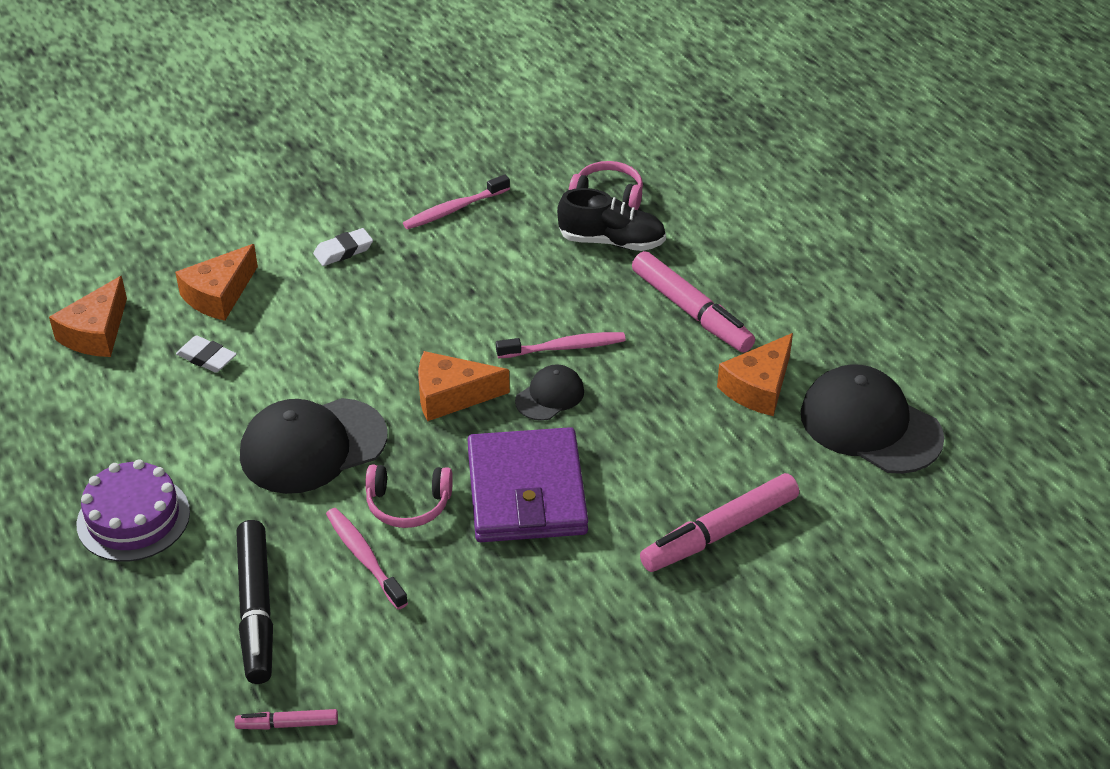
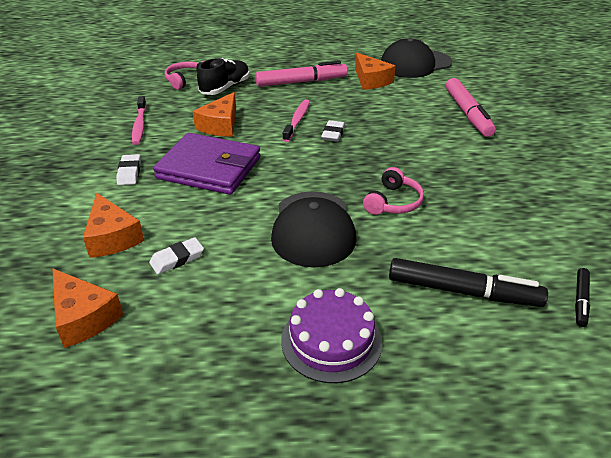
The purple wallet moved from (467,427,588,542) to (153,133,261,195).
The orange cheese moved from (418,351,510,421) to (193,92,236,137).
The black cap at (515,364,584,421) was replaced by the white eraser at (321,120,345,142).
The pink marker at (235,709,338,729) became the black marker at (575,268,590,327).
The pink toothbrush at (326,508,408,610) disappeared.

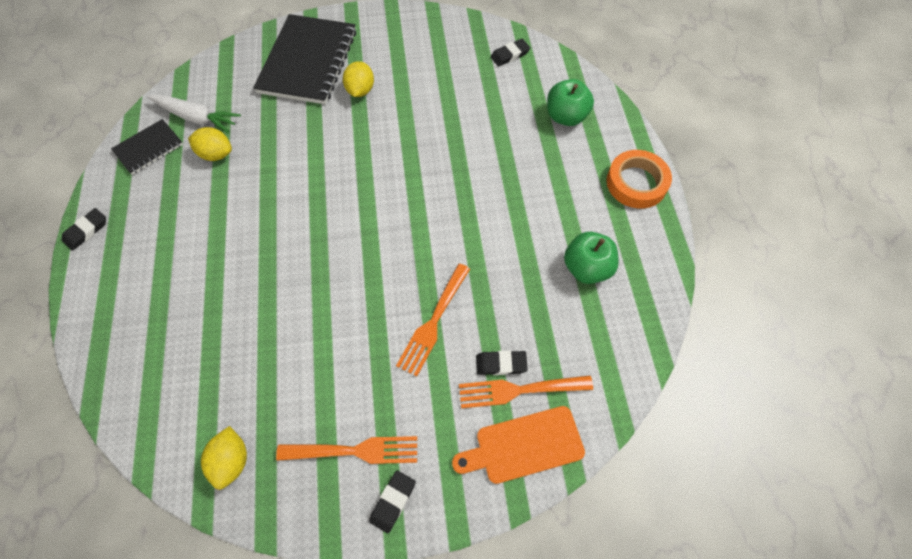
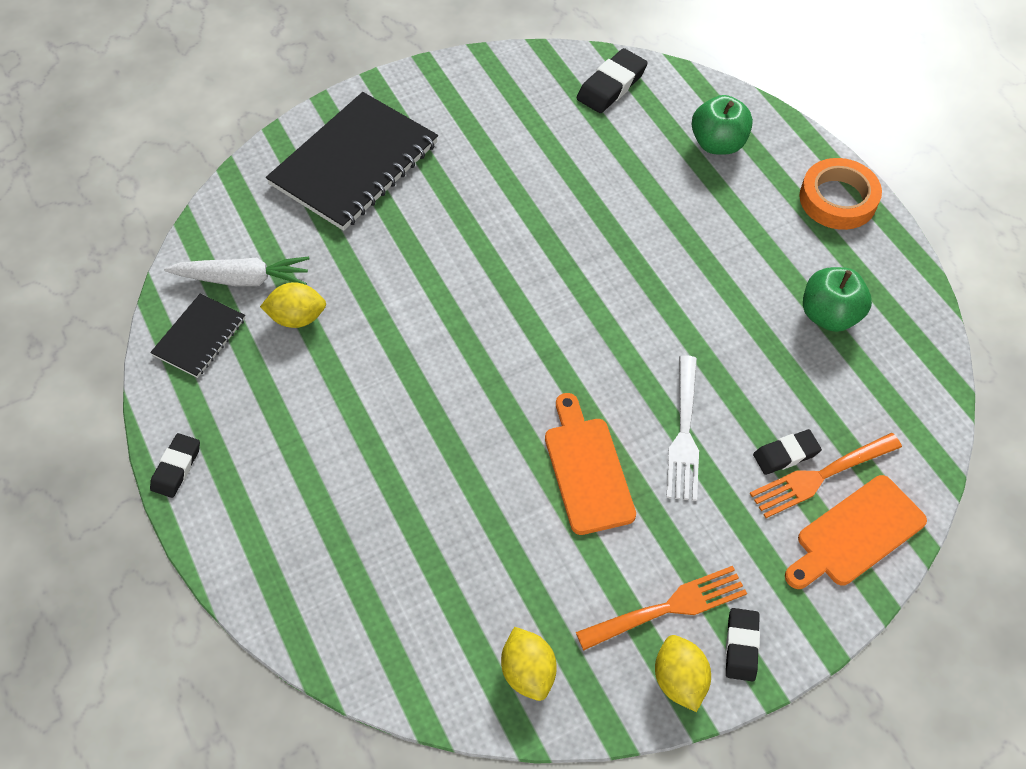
The black notebook at (253,14,356,105) turned 45 degrees clockwise.
The orange cutting board at (545,393,636,535) appeared.
The black eraser at (491,39,530,66) changed to 1.51 times the size.
The yellow lemon moved from (343,61,374,97) to (655,635,711,712).
The orange fork at (396,263,470,376) became the white fork at (666,355,699,501).

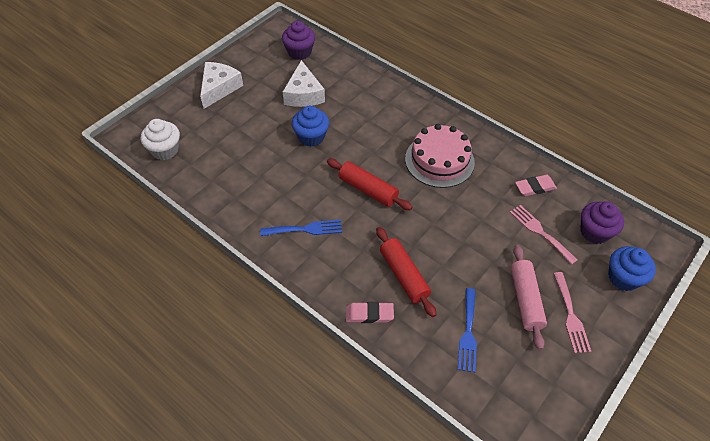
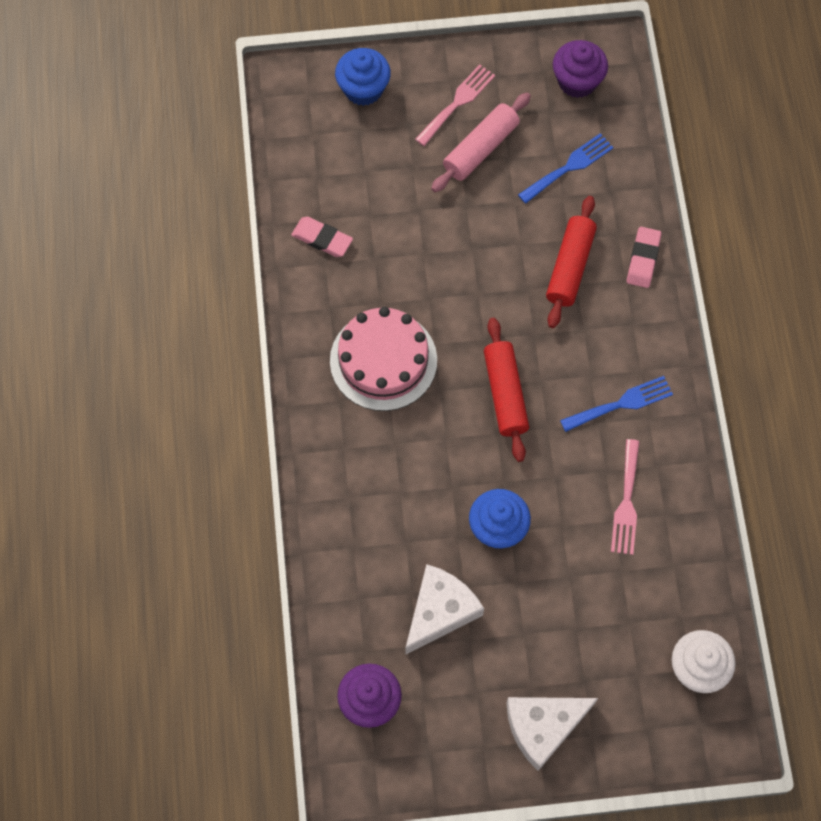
The purple cupcake moved from (580,201,624,244) to (553,40,608,98).
The blue fork at (260,220,342,236) turned 120 degrees clockwise.
The pink fork moved from (510,205,578,265) to (611,439,640,555).
The pink eraser at (346,302,394,323) turned 60 degrees clockwise.

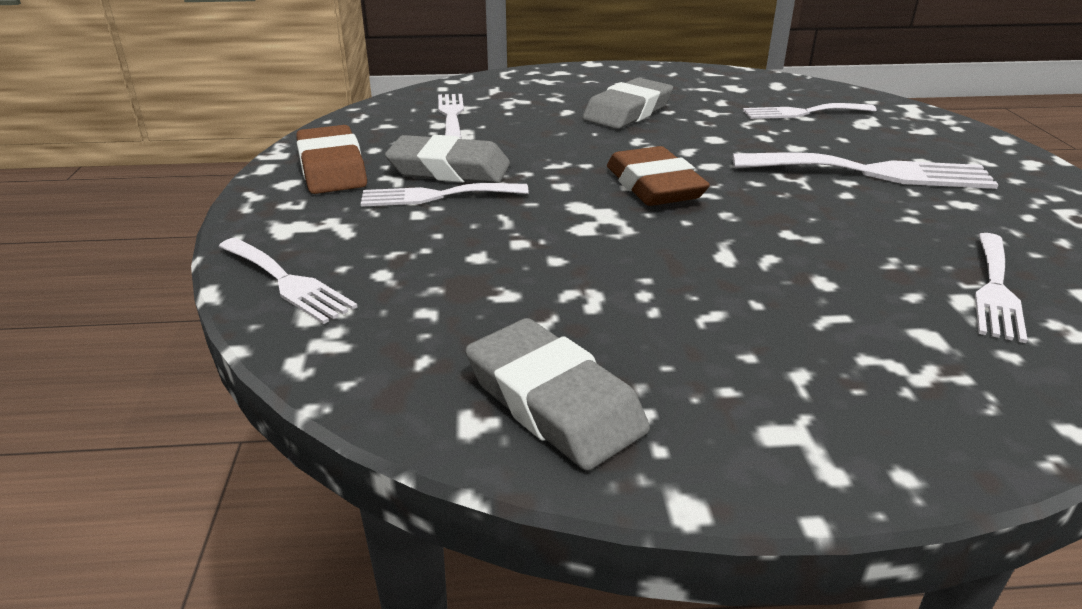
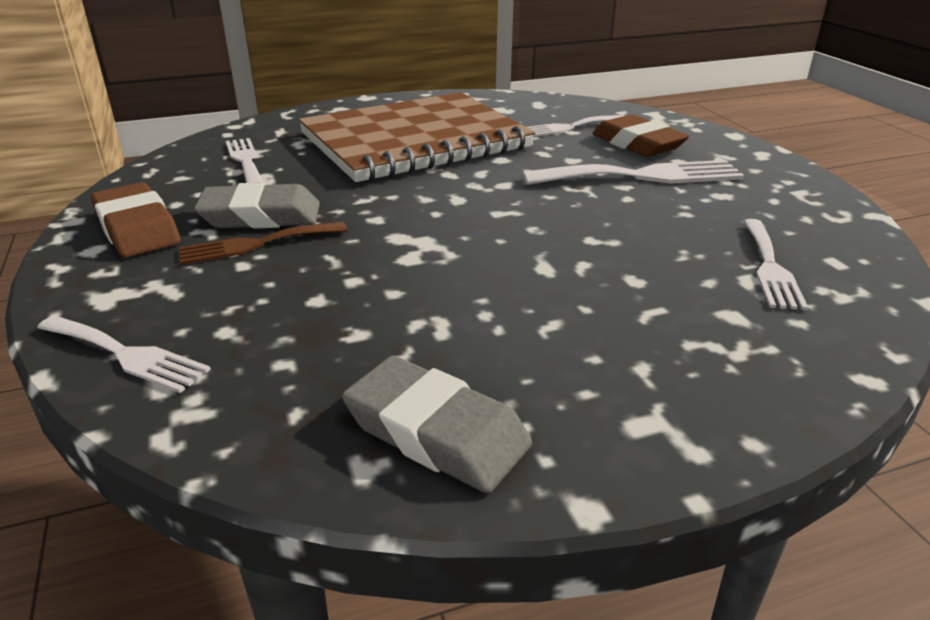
The white fork at (361,183,528,207) became the brown fork at (179,222,347,265).
The grey eraser at (582,78,673,129) was replaced by the brown notebook at (299,92,535,182).
The brown eraser moved from (607,146,710,206) to (593,114,689,157).

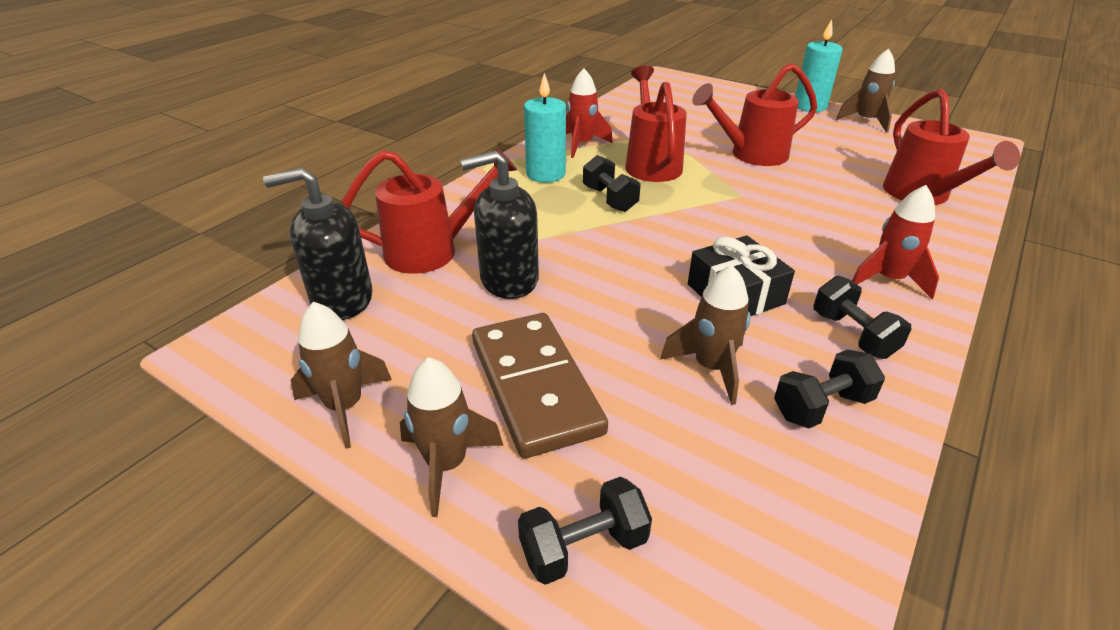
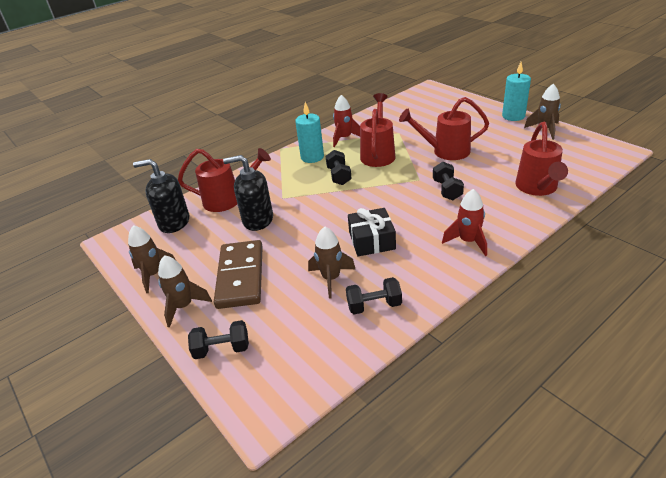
The black dumbbell moved from (813,276,911,359) to (433,162,464,200).

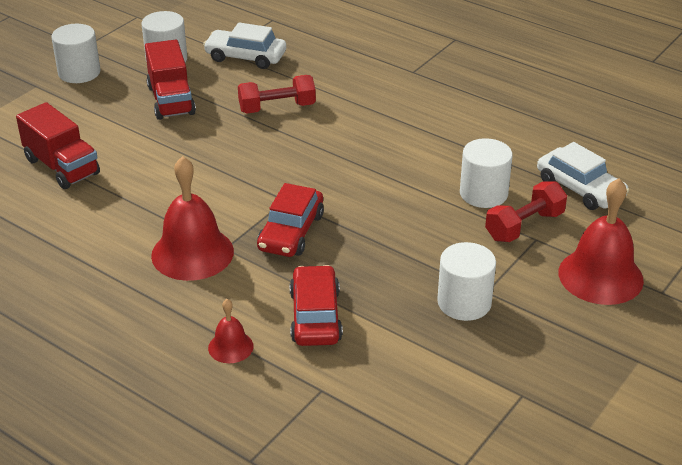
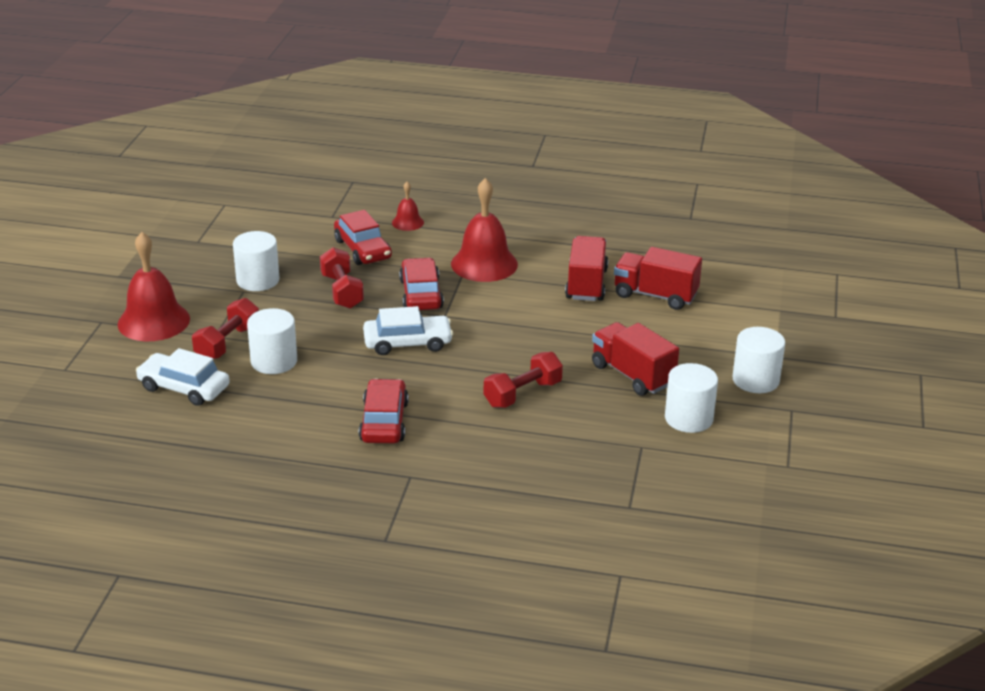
The red dumbbell at (320,247,364,309) appeared.
The red car at (359,378,409,443) appeared.
The white car moved from (203,22,286,69) to (363,306,453,355).
The red truck at (565,236,608,301) appeared.

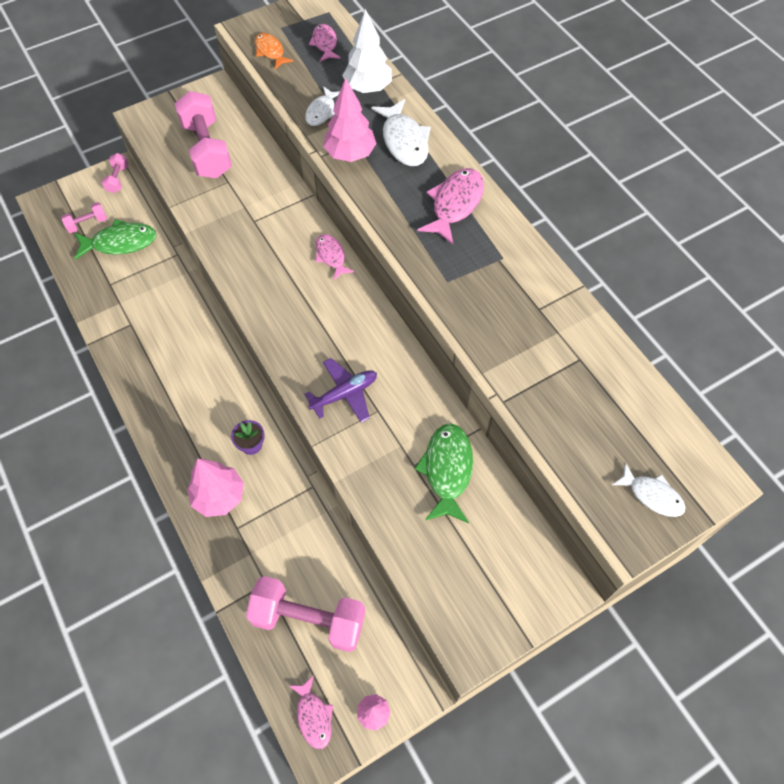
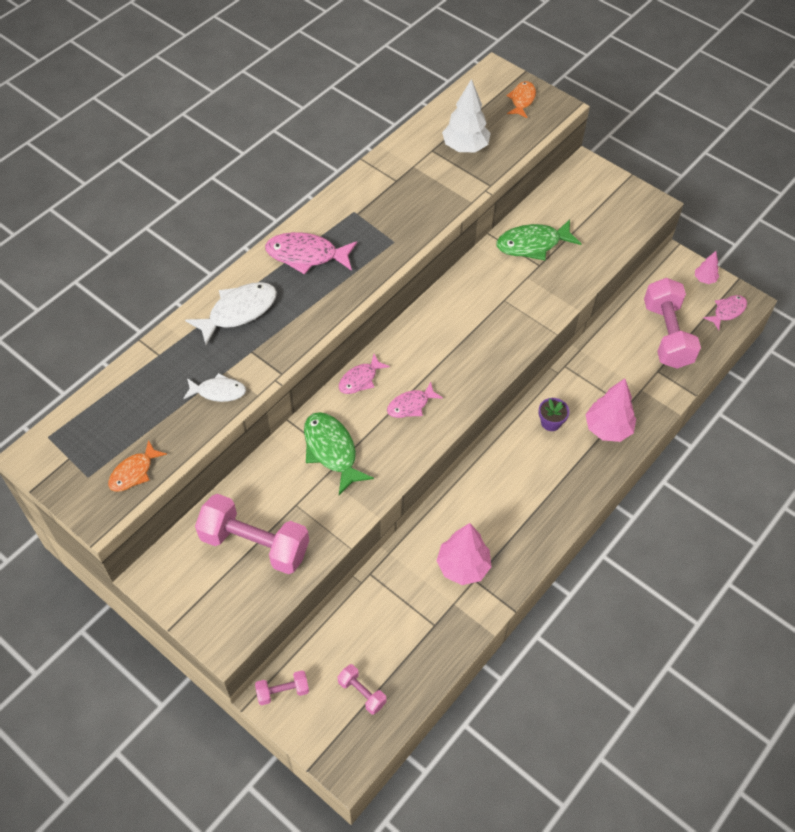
The pink dumbbell at (174,91,232,178) turned 60 degrees clockwise.
The green fish moved from (74,219,156,260) to (304,412,374,495).
The pink fish moved from (309,24,341,62) to (387,382,443,418).
The pink tree moved from (323,78,377,162) to (437,523,492,585).
The white tree moved from (342,9,392,93) to (442,79,491,152).
The white fish at (612,462,686,517) became the orange fish at (506,81,536,118).
The purple plane at (305,358,377,423) disappeared.

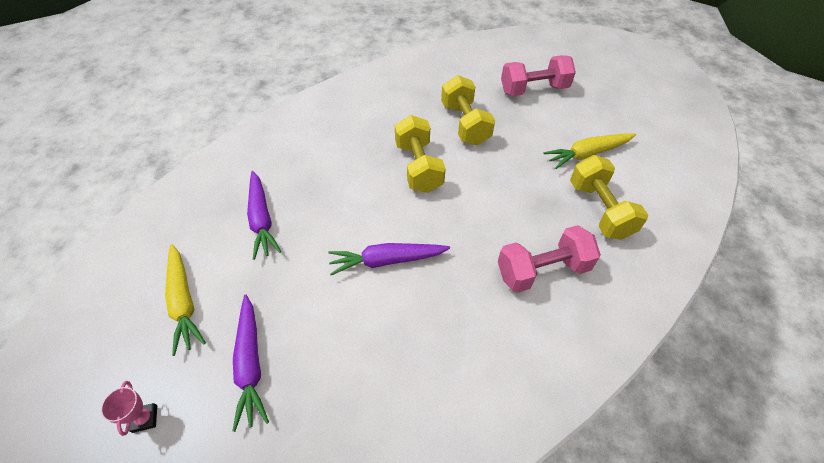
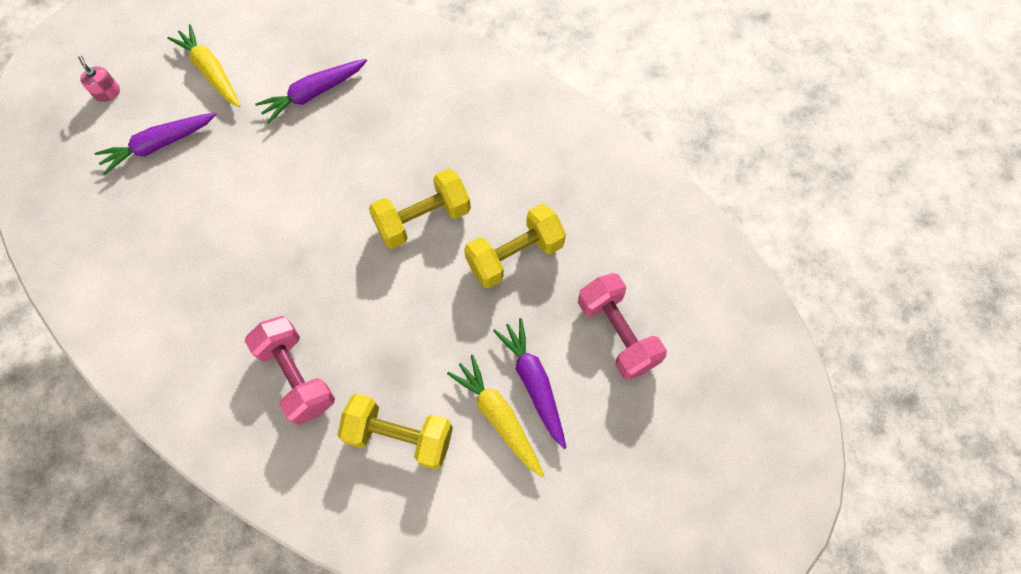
The pink trophy at (101,381,157,436) was replaced by the pink soap dispenser at (78,55,120,102).
The yellow carrot at (165,244,206,356) turned 90 degrees clockwise.
The yellow dumbbell at (570,155,648,240) turned 45 degrees clockwise.
The purple carrot moved from (328,243,450,275) to (493,318,567,449).

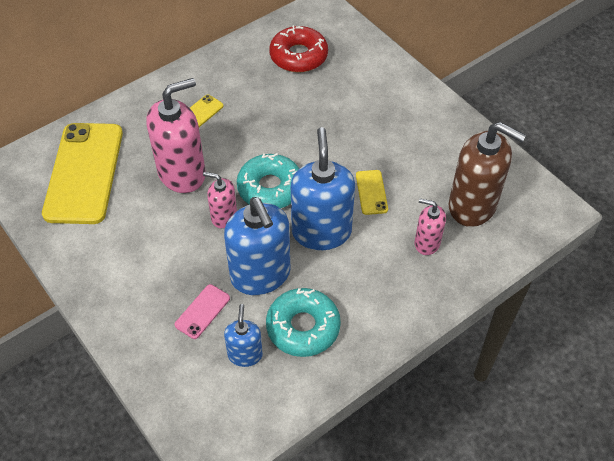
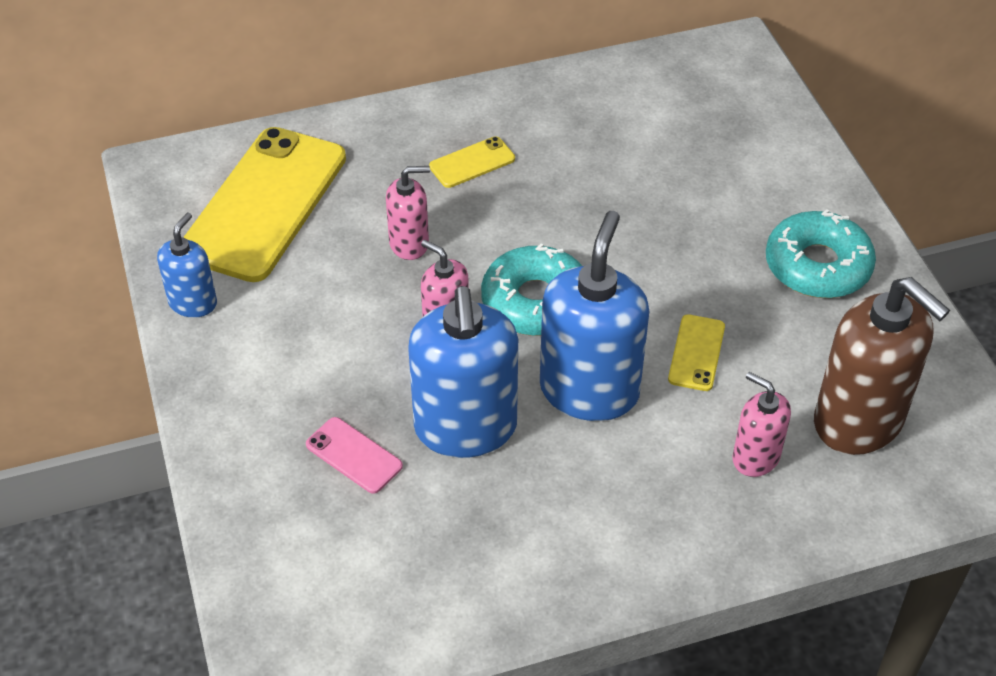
The blue soap dispenser moved from (224,304,263,367) to (157,213,217,318).
The pink phone at (175,284,230,339) turned 75 degrees clockwise.
The pink soap dispenser at (146,78,206,193) changed to 0.53 times the size.
The turquoise donut moved from (266,288,341,357) to (766,209,876,298).
The red donut at (269,25,328,72) disappeared.

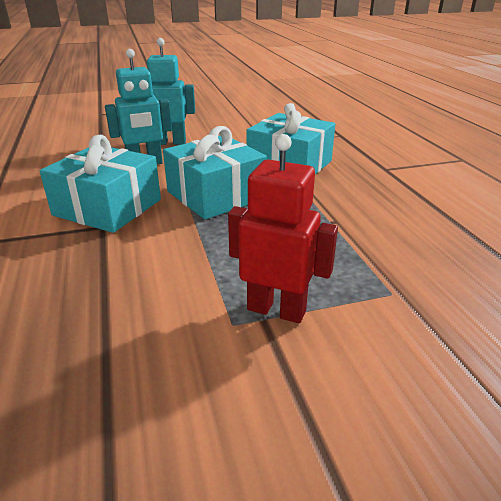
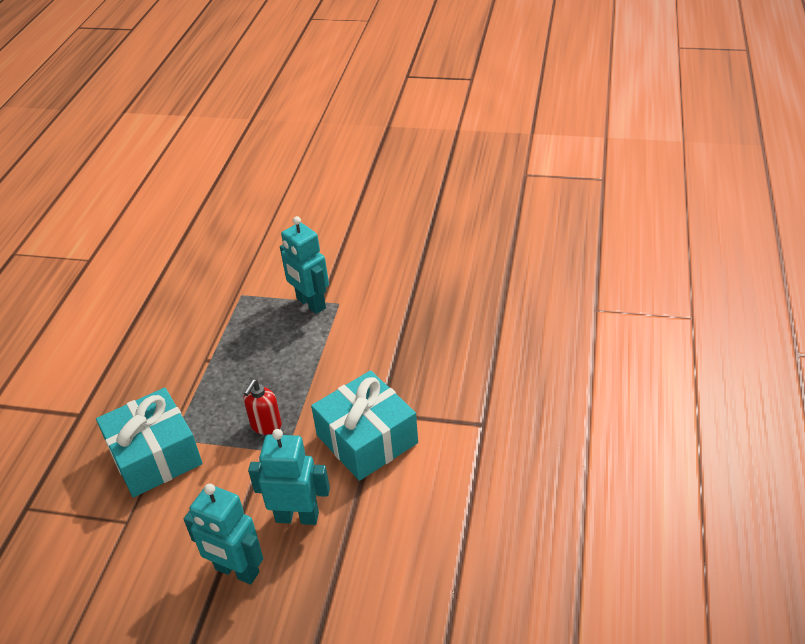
The turquoise gift at (163,126,267,219) was replaced by the red soap dispenser at (243,379,282,435).
The red robot at (228,134,338,323) became the turquoise robot at (280,216,329,314).

